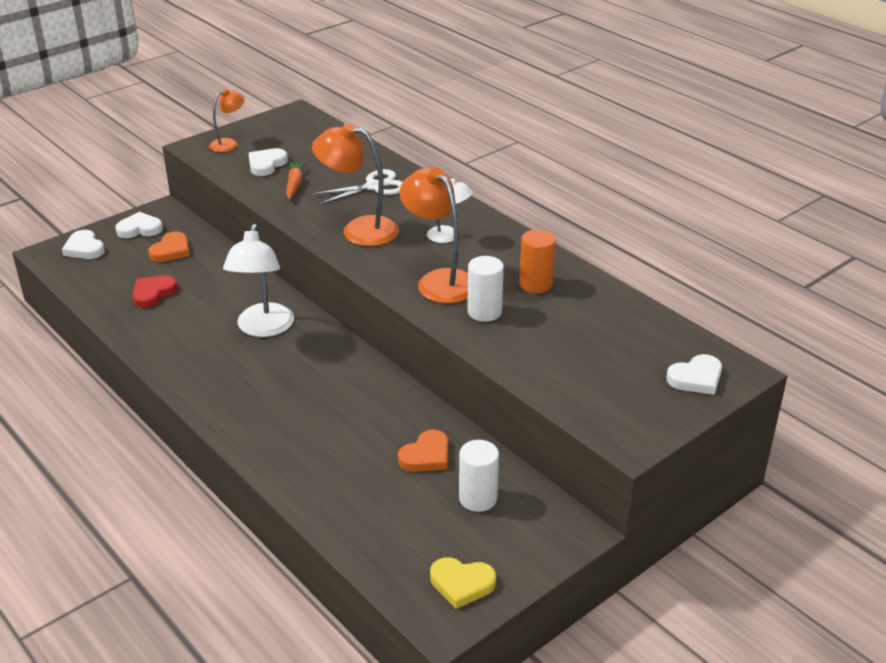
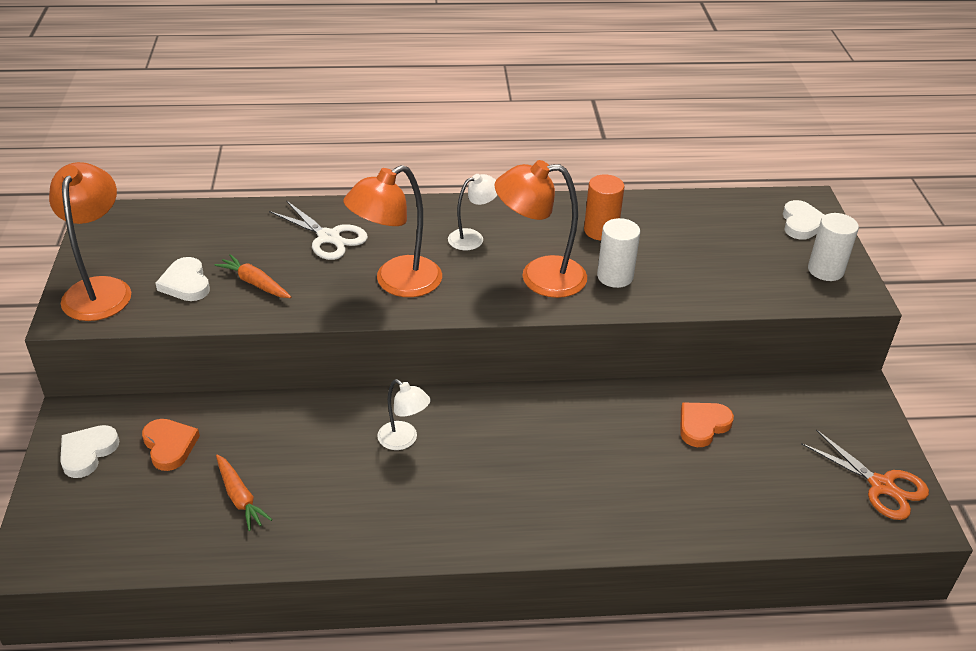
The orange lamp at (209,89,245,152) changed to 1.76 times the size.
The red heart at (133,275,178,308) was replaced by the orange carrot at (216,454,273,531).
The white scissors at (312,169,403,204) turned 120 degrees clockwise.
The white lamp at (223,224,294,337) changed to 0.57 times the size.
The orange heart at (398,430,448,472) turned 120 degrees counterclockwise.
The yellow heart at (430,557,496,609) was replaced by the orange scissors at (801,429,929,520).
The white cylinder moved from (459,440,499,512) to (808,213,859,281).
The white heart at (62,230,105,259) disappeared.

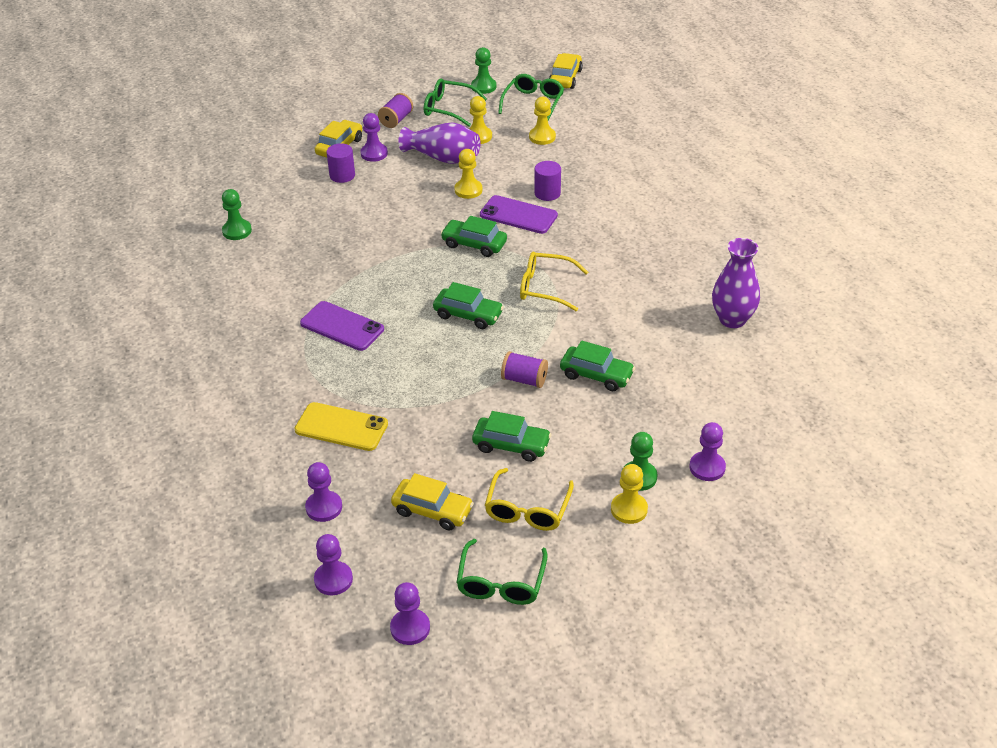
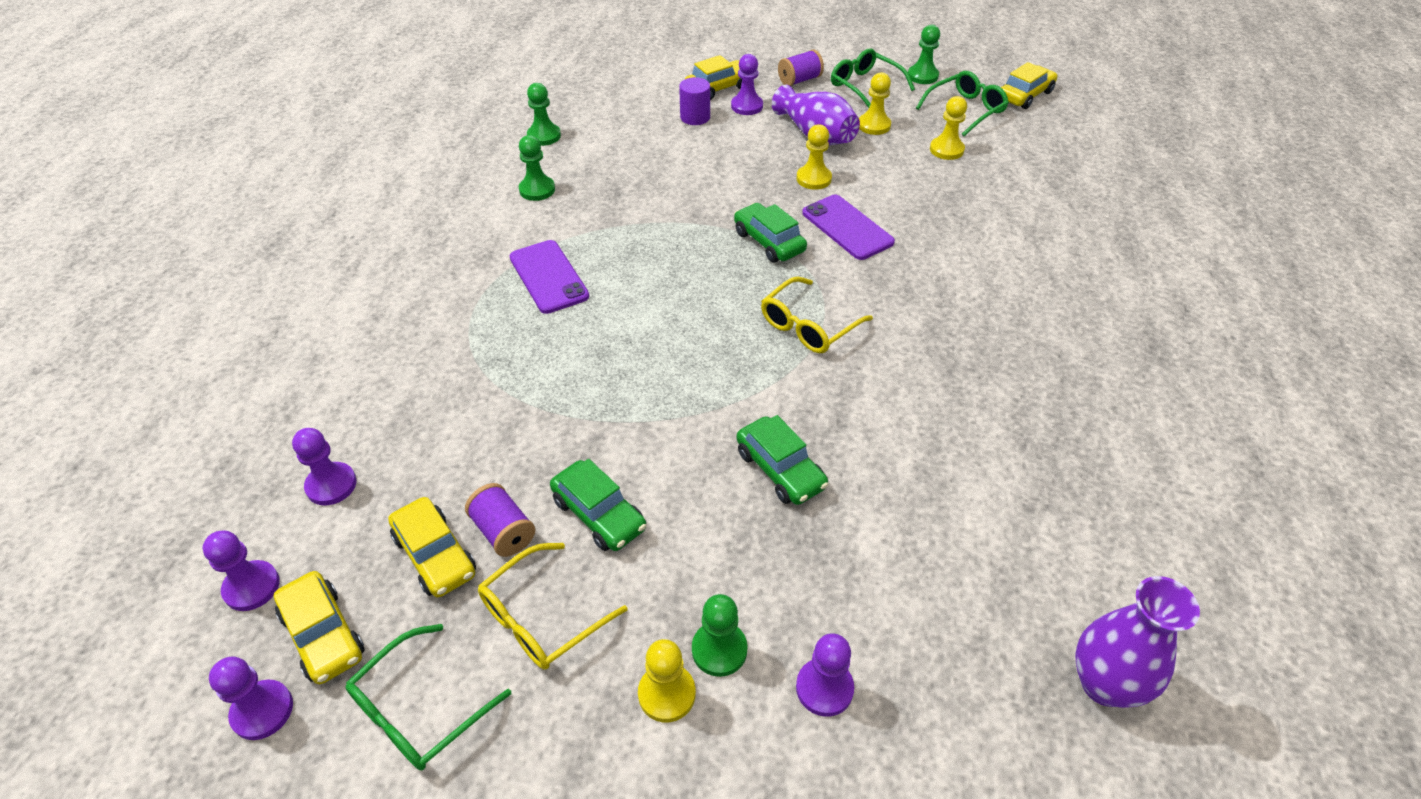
The yellow car at (274,571,365,684) appeared.
The purple spool moved from (501,351,548,388) to (465,483,535,557).
The green pawn at (519,135,555,201) appeared.
The yellow glasses at (520,252,588,311) turned 90 degrees counterclockwise.
The purple vase moved from (712,238,760,328) to (1075,576,1200,708).
The yellow phone at (294,402,388,451) disappeared.
The green car at (433,282,504,329) disappeared.
The purple cylinder at (535,161,561,201) disappeared.

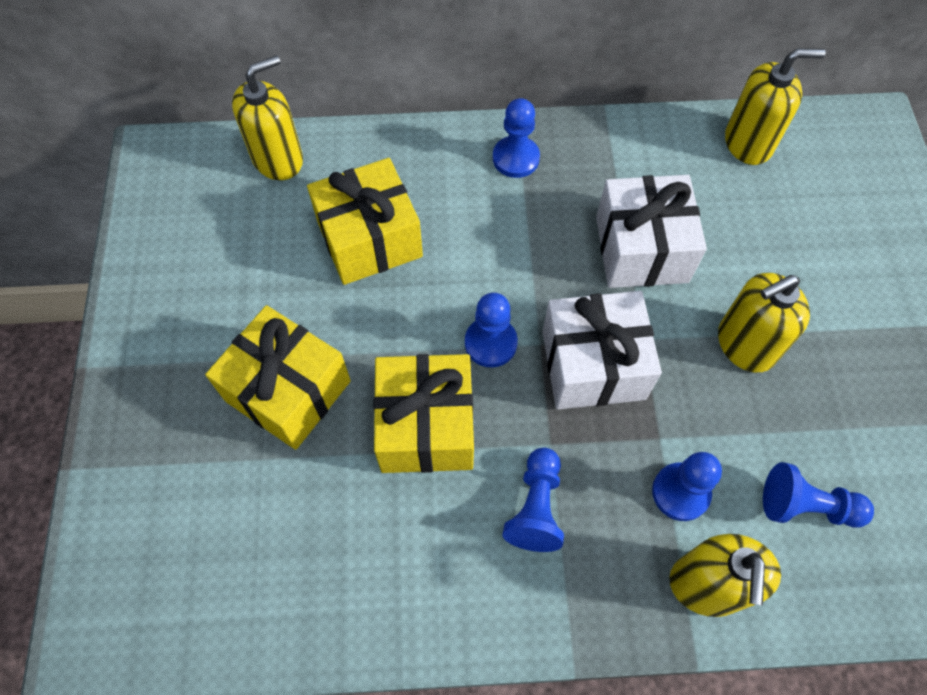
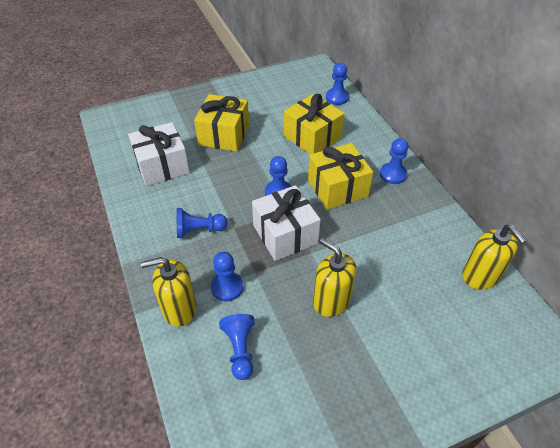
The white gift moved from (596,175,707,288) to (128,122,190,186).
The yellow gift moved from (373,354,474,473) to (308,143,373,210).
The yellow soap dispenser at (232,55,303,180) was replaced by the blue pawn at (326,63,349,105).

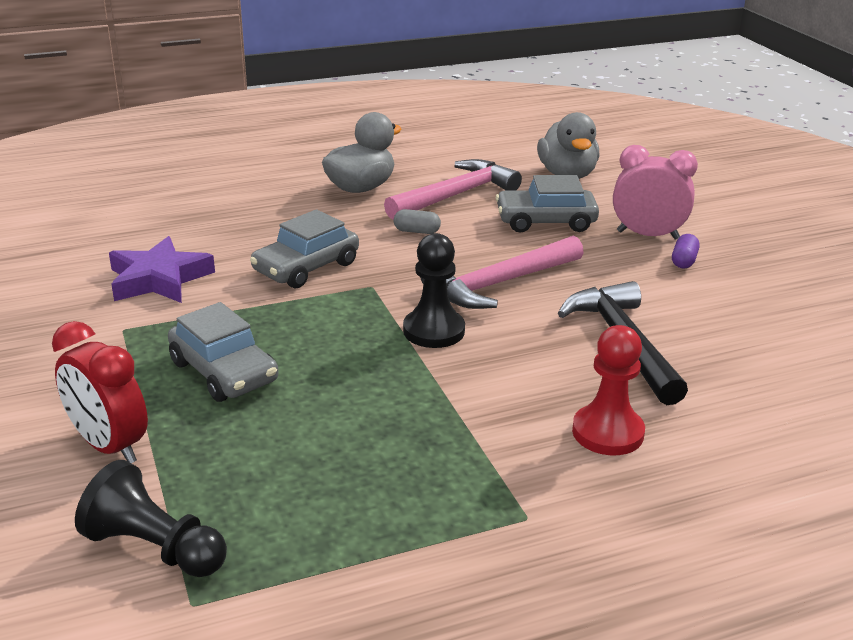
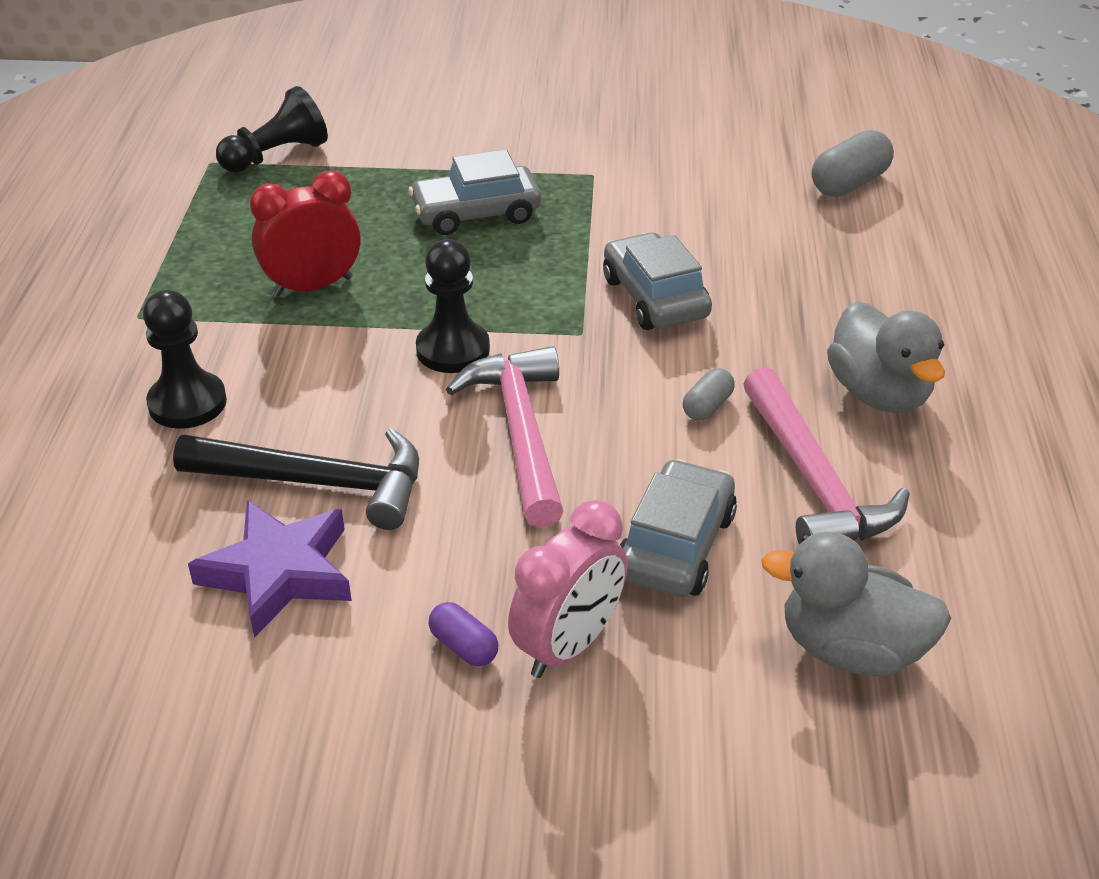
The red pawn at (572,325,645,455) became the black pawn at (143,290,227,429).
The purple star moved from (109,236,215,303) to (188,500,352,638).
The red clock moved from (52,321,148,463) to (250,171,361,297).
The grey capsule at (812,130,894,197) appeared.

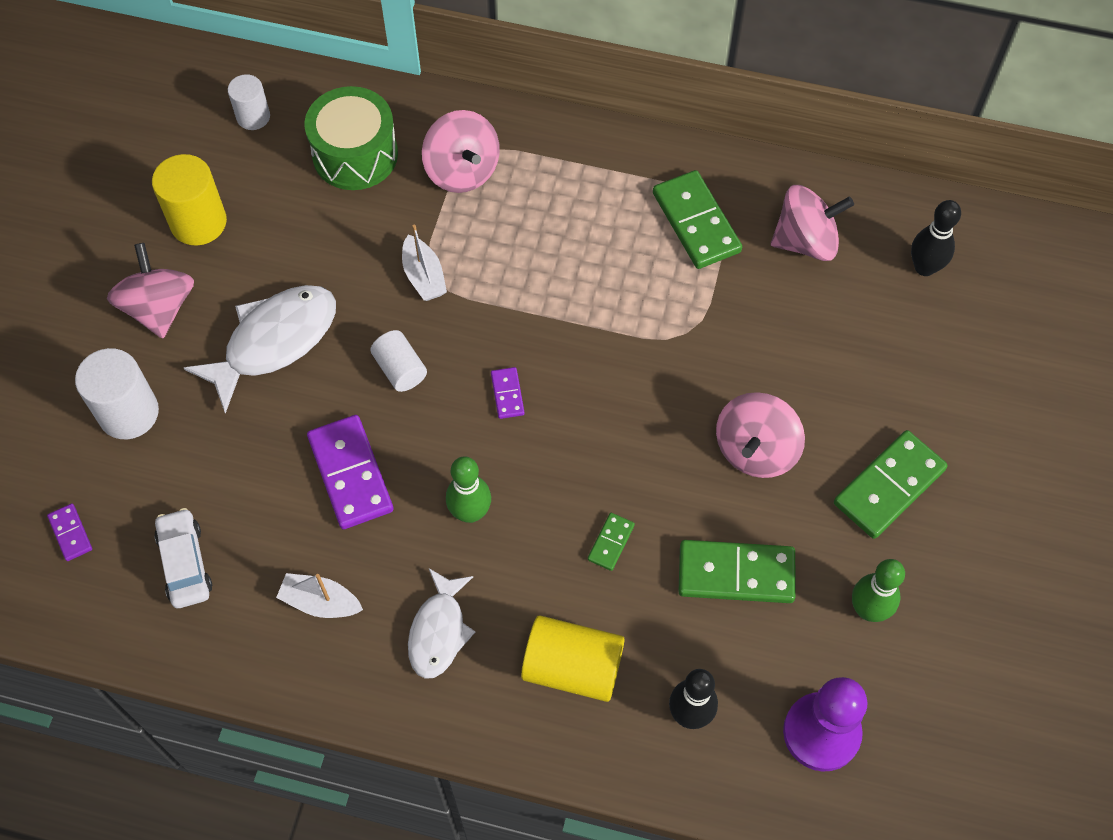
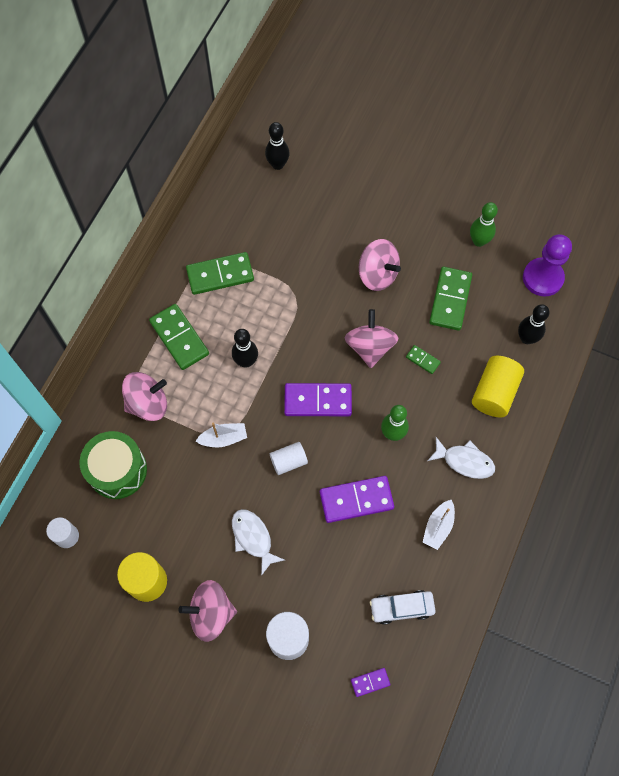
The green domino moved from (834,430,948,539) to (149,304,209,370).
The black bowling pin at (232,329,258,368) appeared.
The white fish at (184,285,336,414) changed to 0.64 times the size.
The purple domino at (491,367,525,419) changed to 2.05 times the size.
The pink spinning top moved from (771,185,854,261) to (345,309,398,368).

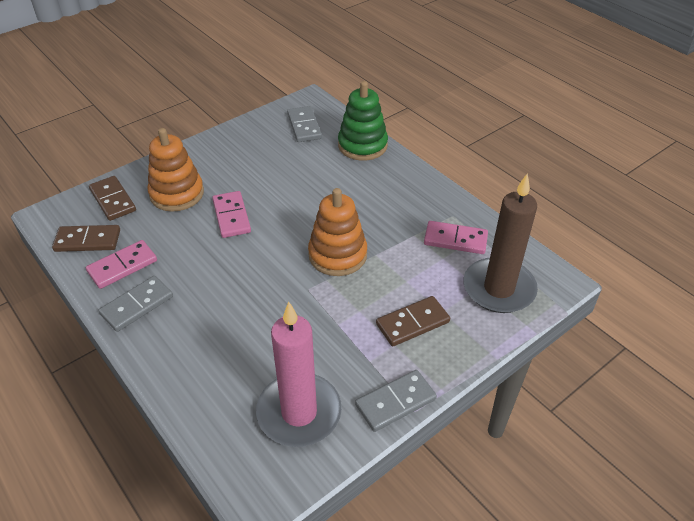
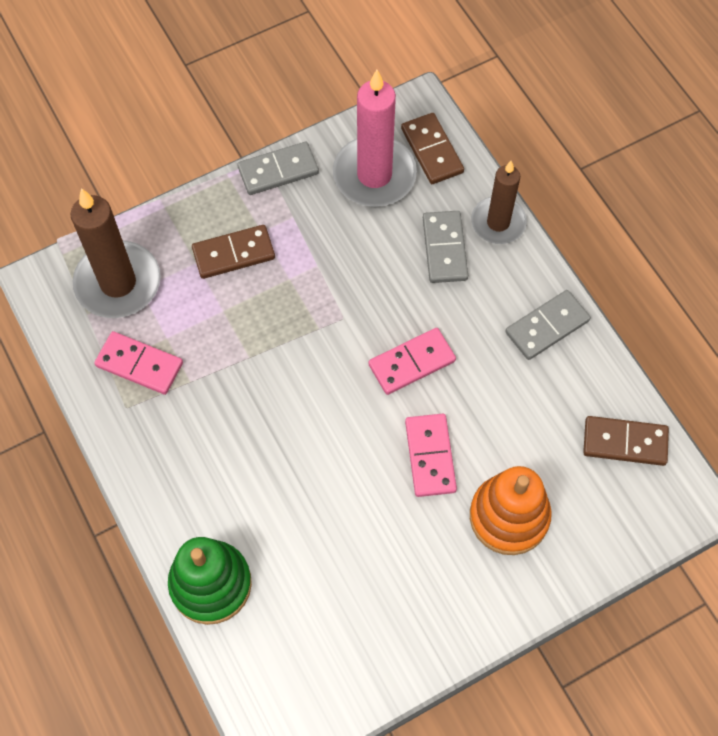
The pink domino moved from (86,240,157,289) to (368,328,456,395).
The brown domino moved from (89,176,136,221) to (401,113,464,184).
The grey domino moved from (287,106,322,142) to (423,211,468,283).
The brown candle at (471,161,527,244) appeared.
The orange stacking toy at (308,188,367,276) disappeared.

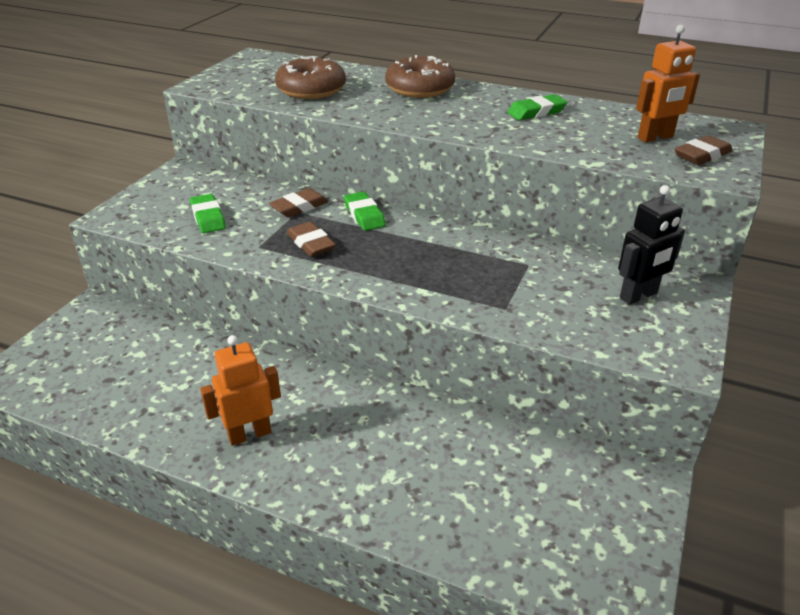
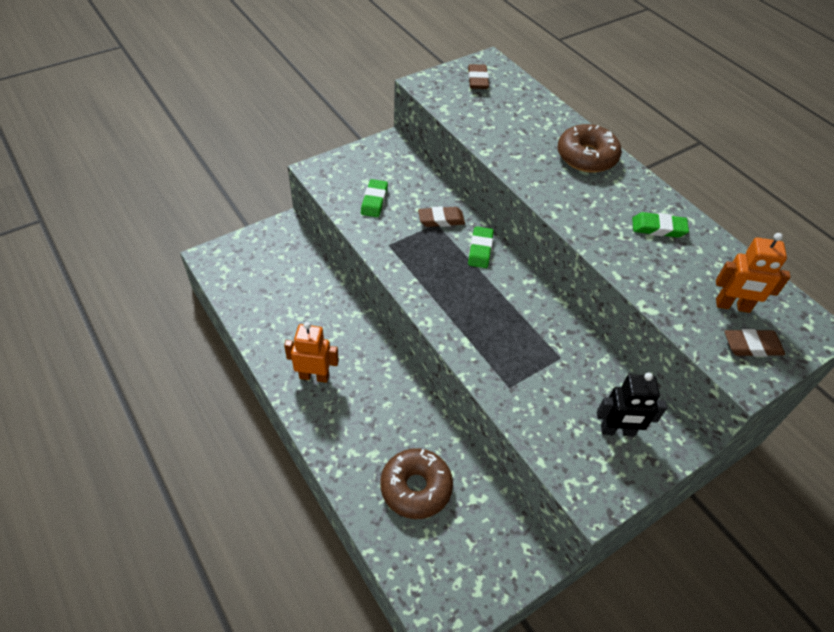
The brown donut moved from (275,56,346,99) to (380,448,453,519).
The brown eraser moved from (287,222,336,257) to (468,64,489,89).

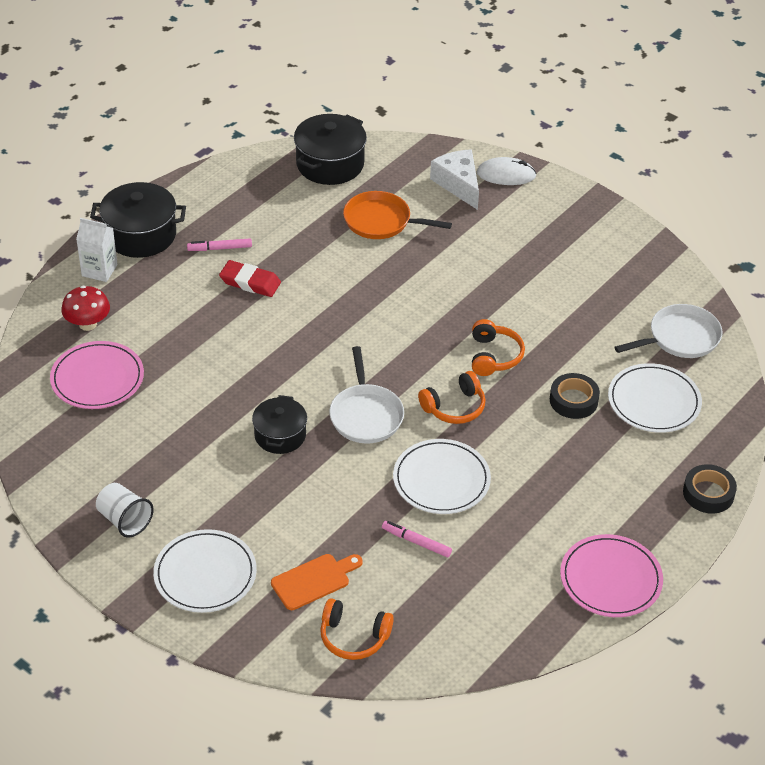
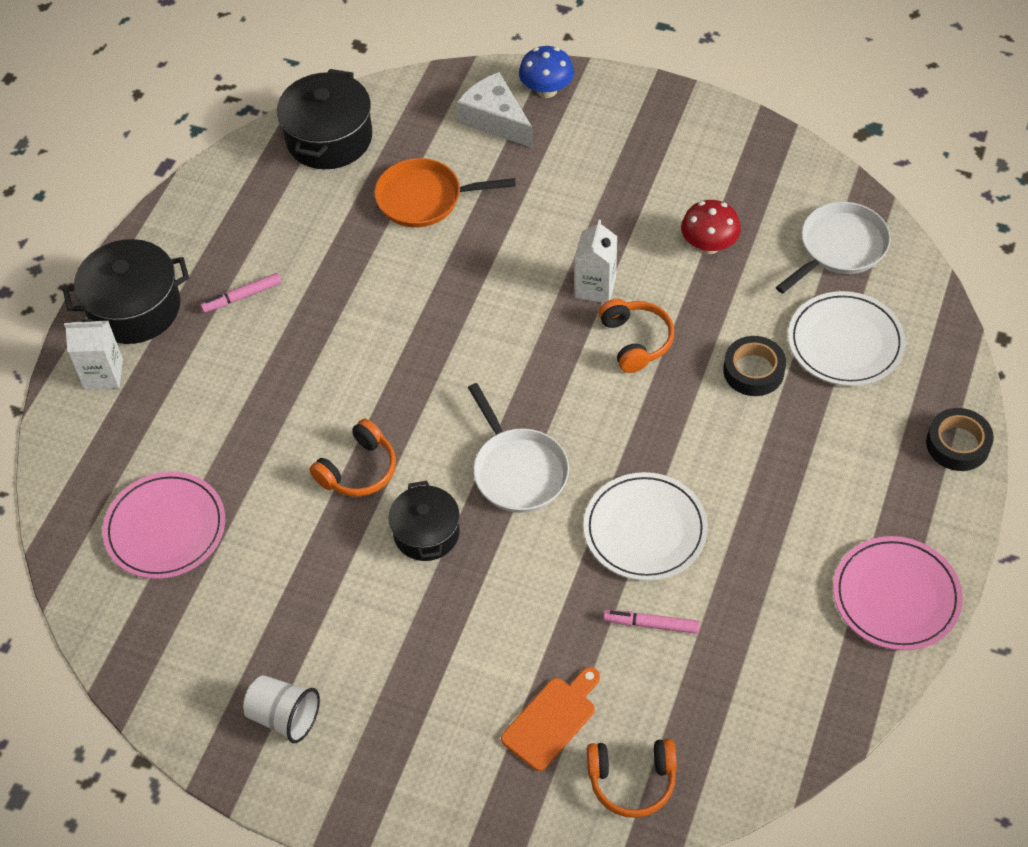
The orange headphones moved from (418,371,486,424) to (310,419,396,497).
The white mouse at (477,157,537,185) was replaced by the blue mushroom at (519,46,574,98).
The white carton at (575,220,617,303) appeared.
The red mushroom moved from (61,286,110,331) to (681,200,741,254).
The white plate at (153,529,257,613) disappeared.
The red eraser at (219,260,281,297) disappeared.

